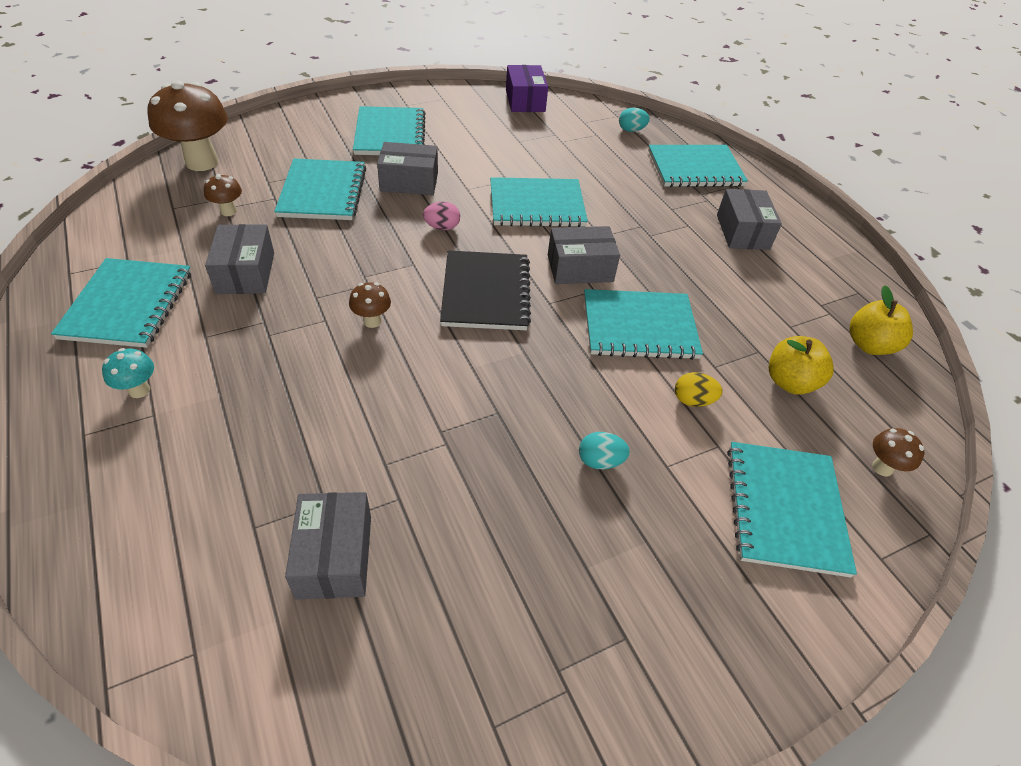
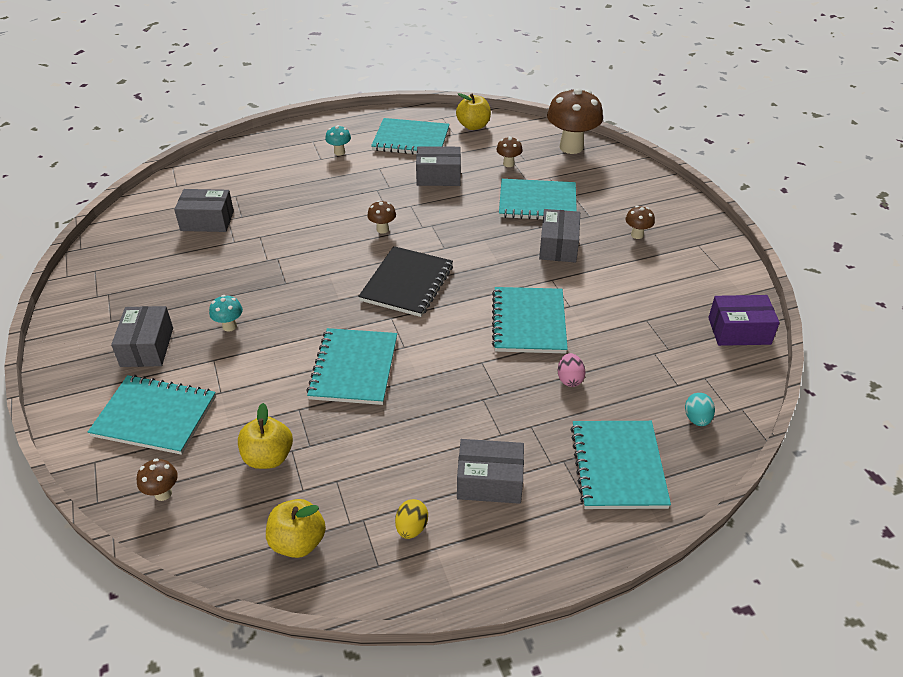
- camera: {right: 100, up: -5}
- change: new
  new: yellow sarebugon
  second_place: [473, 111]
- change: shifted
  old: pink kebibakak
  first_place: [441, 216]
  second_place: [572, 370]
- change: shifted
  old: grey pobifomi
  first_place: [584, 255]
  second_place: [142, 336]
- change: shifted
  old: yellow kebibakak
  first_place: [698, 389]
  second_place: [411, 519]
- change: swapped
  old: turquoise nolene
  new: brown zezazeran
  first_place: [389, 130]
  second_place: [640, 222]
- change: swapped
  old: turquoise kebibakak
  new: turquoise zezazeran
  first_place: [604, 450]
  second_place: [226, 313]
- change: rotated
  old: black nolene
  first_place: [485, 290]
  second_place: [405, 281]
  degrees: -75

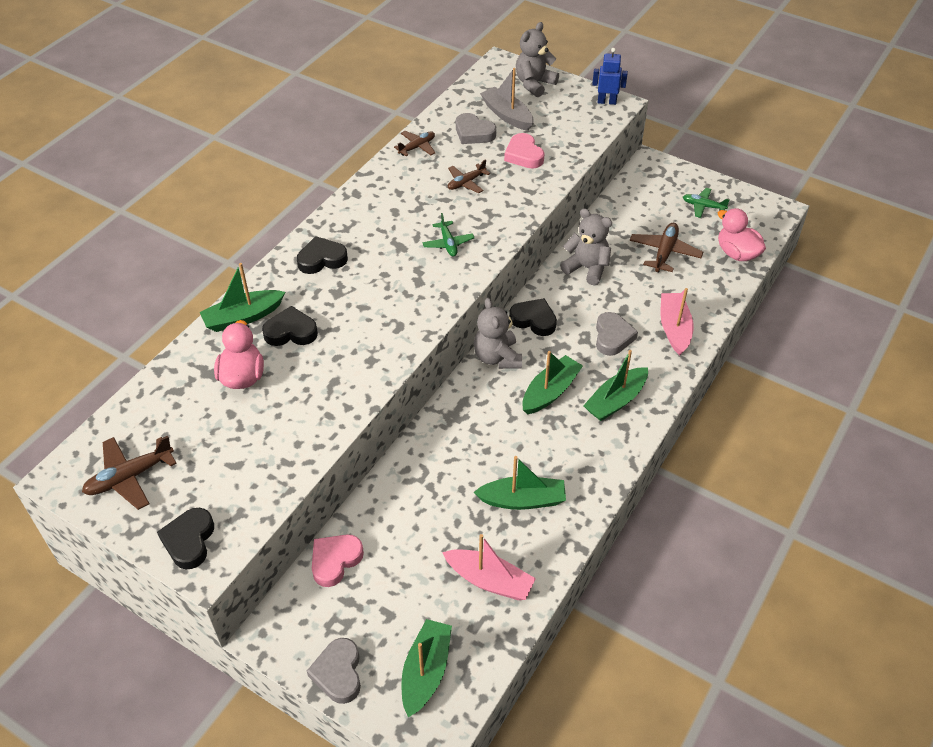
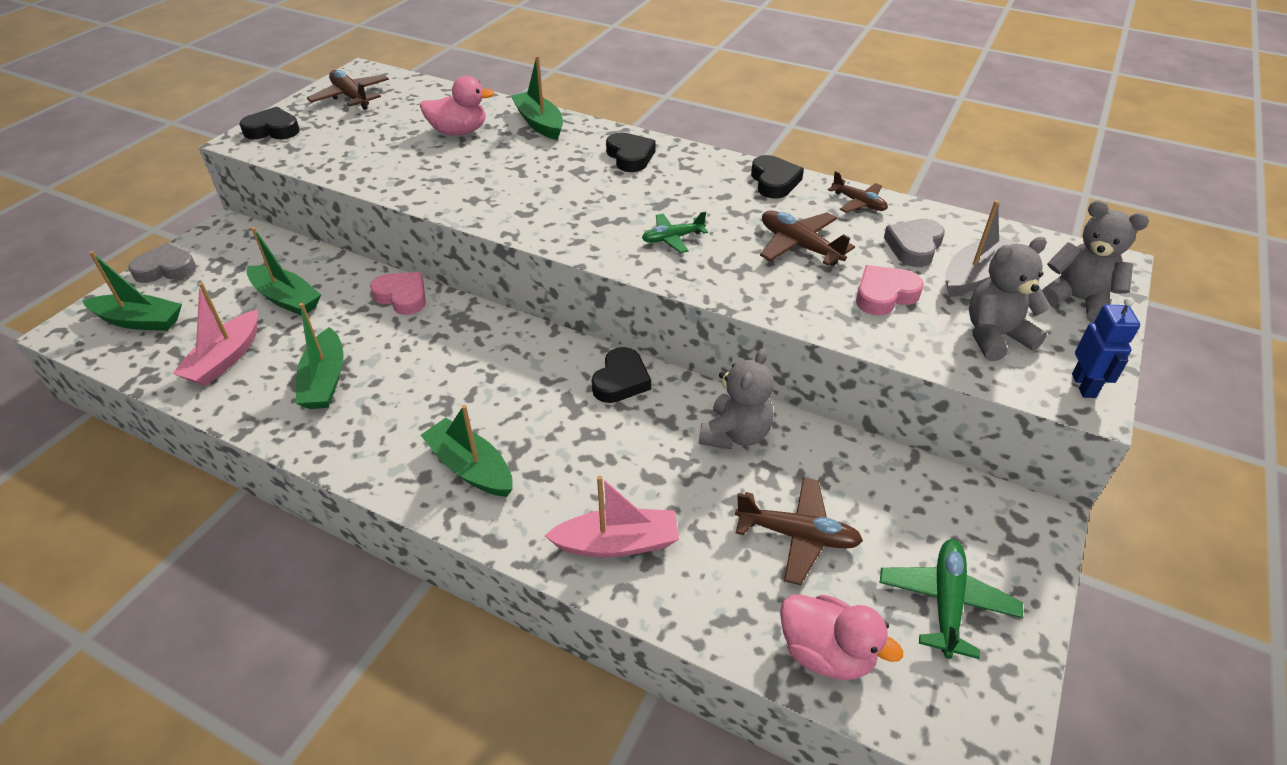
- camera: {right: 85, up: -5}
- change: gone
  old: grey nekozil
  first_place: [617, 334]
- change: shifted
  old: black nekozil
  first_place: [290, 326]
  second_place: [777, 176]
- change: shifted
  old: pink nekozil
  first_place: [338, 560]
  second_place: [398, 293]
- change: shifted
  old: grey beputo
  first_place: [498, 333]
  second_place: [1010, 299]
- change: shifted
  old: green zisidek
  first_place: [552, 383]
  second_place: [284, 271]
- change: rotated
  old: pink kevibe
  first_place: [742, 234]
  second_place: [841, 637]
  degrees: 75
- change: scaled
  old: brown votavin
  first_place: [469, 176]
  second_place: [807, 238]
  factor: 1.52
- change: scaled
  old: green votavin
  first_place: [706, 203]
  second_place: [951, 599]
  factor: 1.52

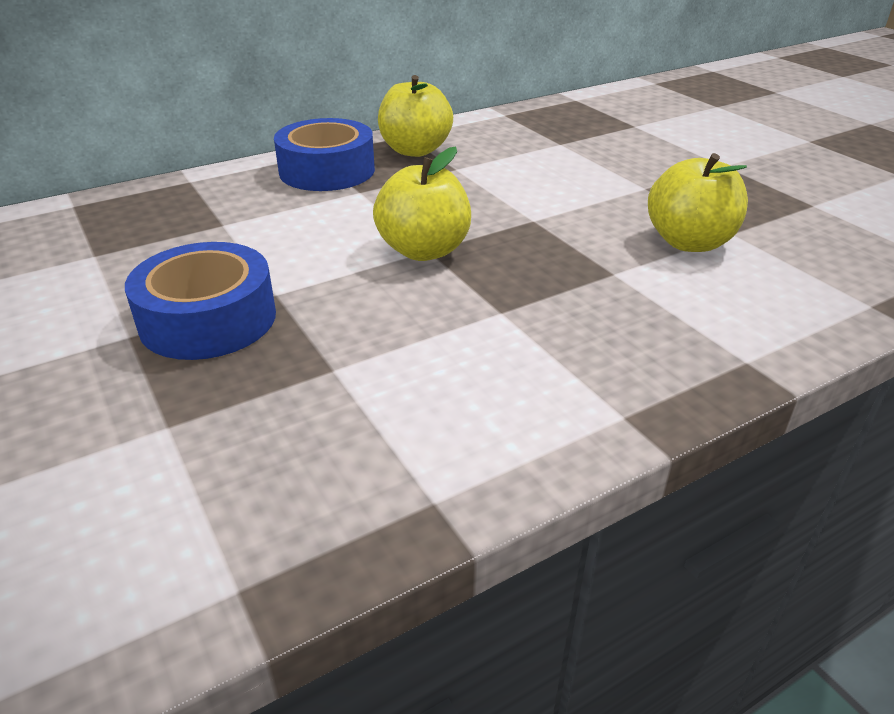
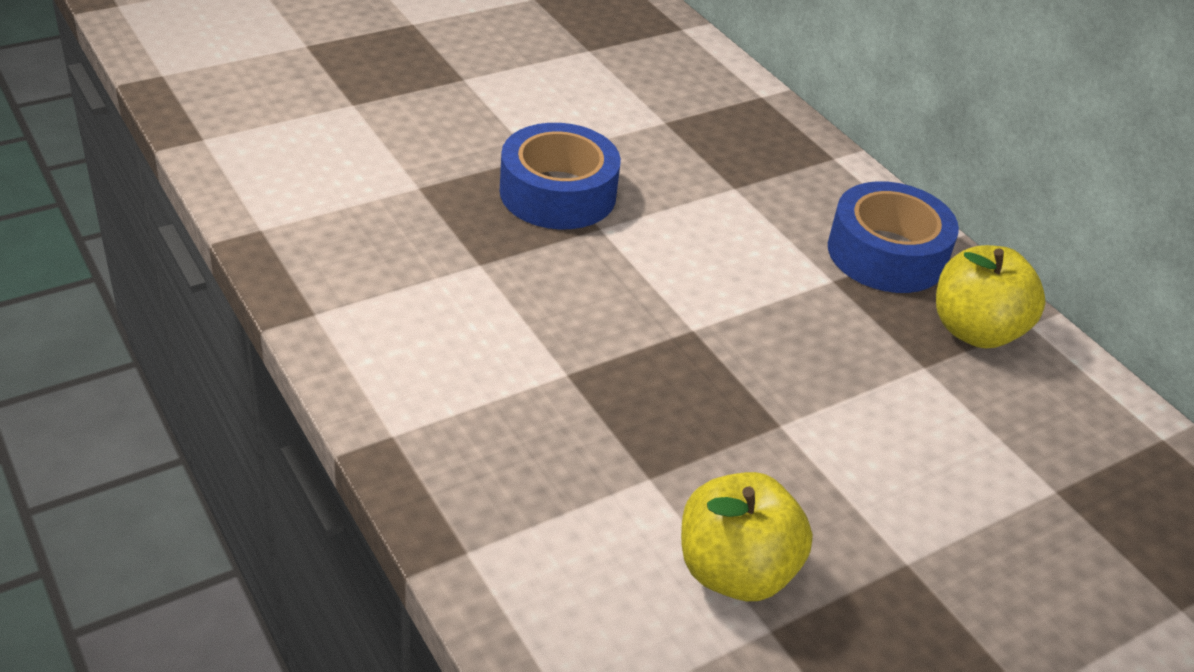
- camera: {right: 85, up: 5}
- change: gone
  old: yellow sarebugon
  first_place: [422, 204]

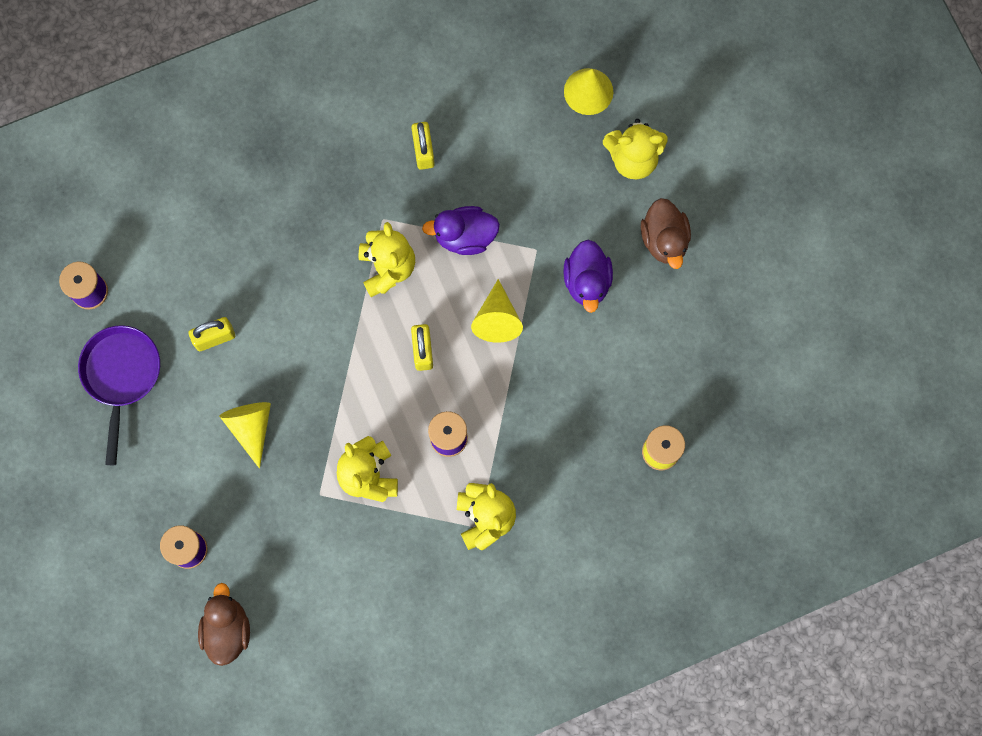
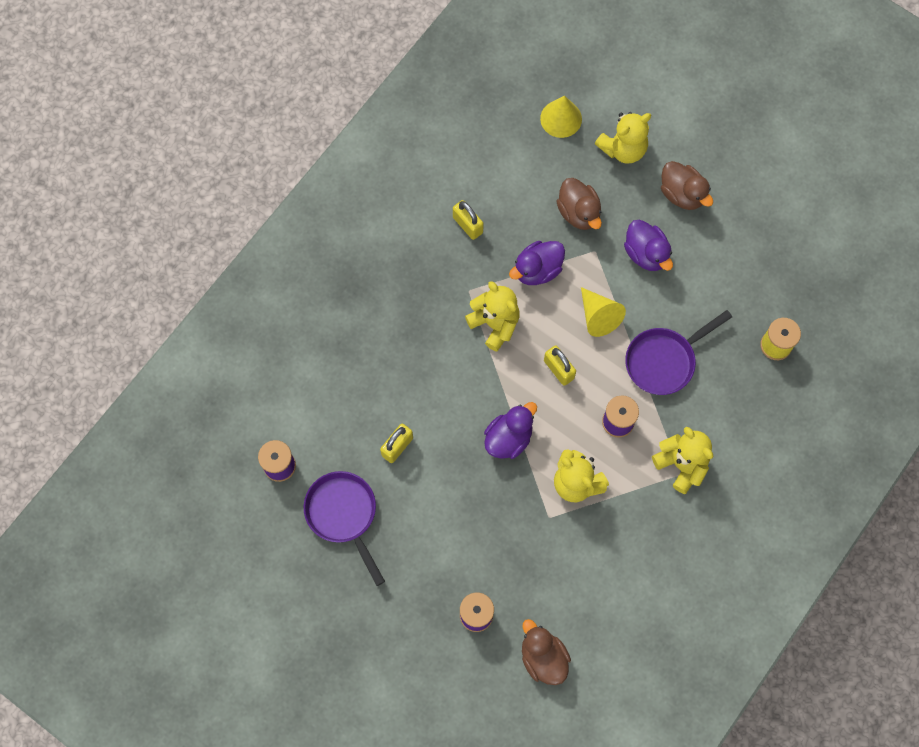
- camera: {right: -30, up: -5}
- change: gone
  old: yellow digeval
  first_place: [245, 435]
- change: new
  new: purple kevibe
  second_place: [510, 430]
- change: new
  new: brown kevibe
  second_place: [579, 204]
- change: new
  new: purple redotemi
  second_place: [678, 352]

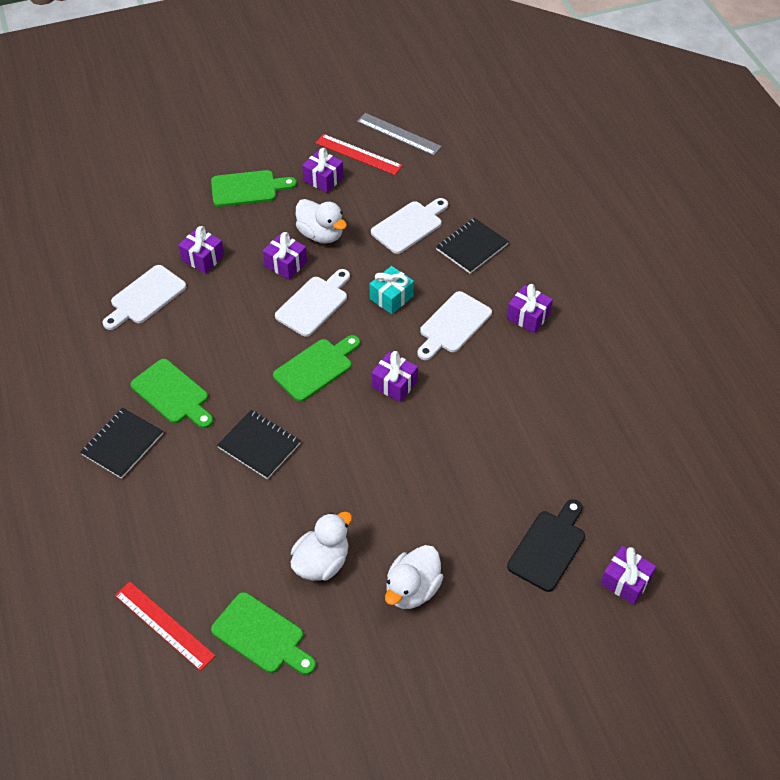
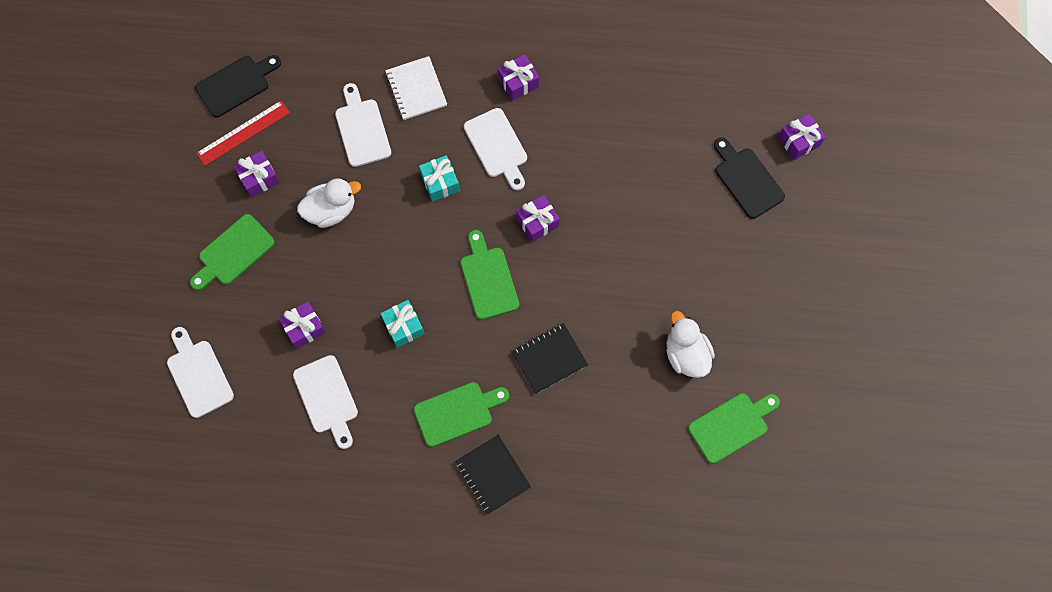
- camera: {right: -65, up: 20}
- change: gone
  old: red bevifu
  first_place: [165, 626]
- change: gone
  old: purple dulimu
  first_place: [285, 256]
- change: gone
  old: white kevibe
  first_place: [414, 577]
- change: new
  new: turquoise dulimu
  second_place: [402, 324]
- change: shifted
  old: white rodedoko
  first_place: [312, 303]
  second_place: [200, 372]
- change: swapped
  old: grey bevifu
  new: black rodedoko
  first_place: [399, 134]
  second_place: [238, 86]
- change: repainted
  old: black nolene
  new: white nolene
  first_place: [472, 246]
  second_place: [416, 88]
- change: rotated
  old: green rodedoko
  first_place: [254, 188]
  second_place: [232, 252]
  degrees: -150

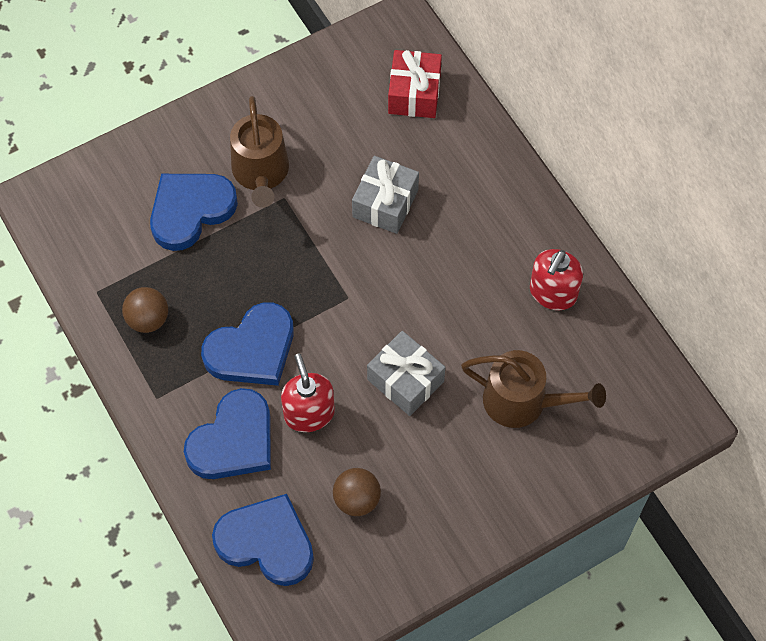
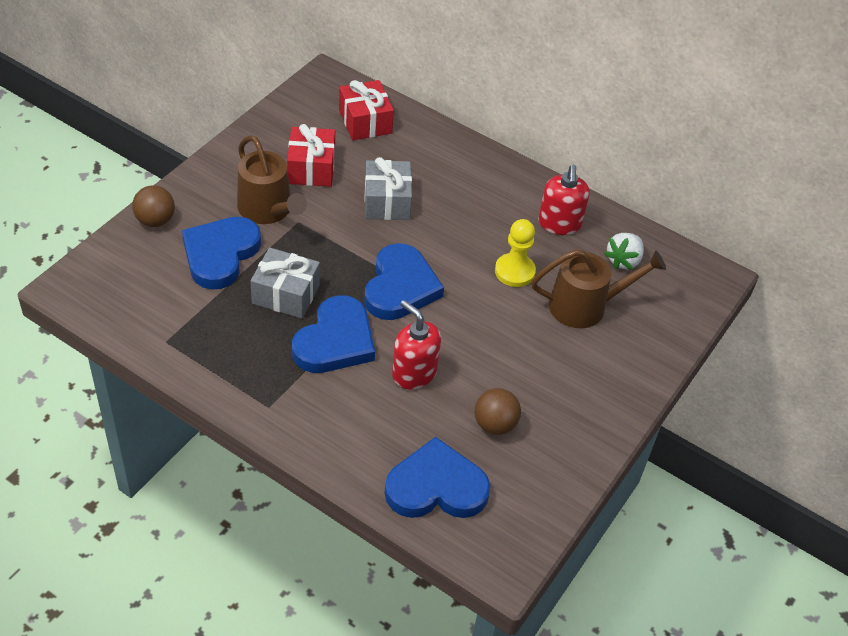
- camera: {right: -30, up: -15}
- change: new
  new: red dulimu
  second_place: [311, 155]
- change: new
  new: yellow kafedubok
  second_place: [515, 253]
- change: new
  new: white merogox
  second_place: [624, 251]
- change: shifted
  old: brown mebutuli
  first_place: [145, 310]
  second_place: [153, 206]
- change: shifted
  old: blue nekozil
  first_place: [227, 433]
  second_place: [404, 281]
- change: shifted
  old: grey dulimu
  first_place: [406, 373]
  second_place: [285, 283]

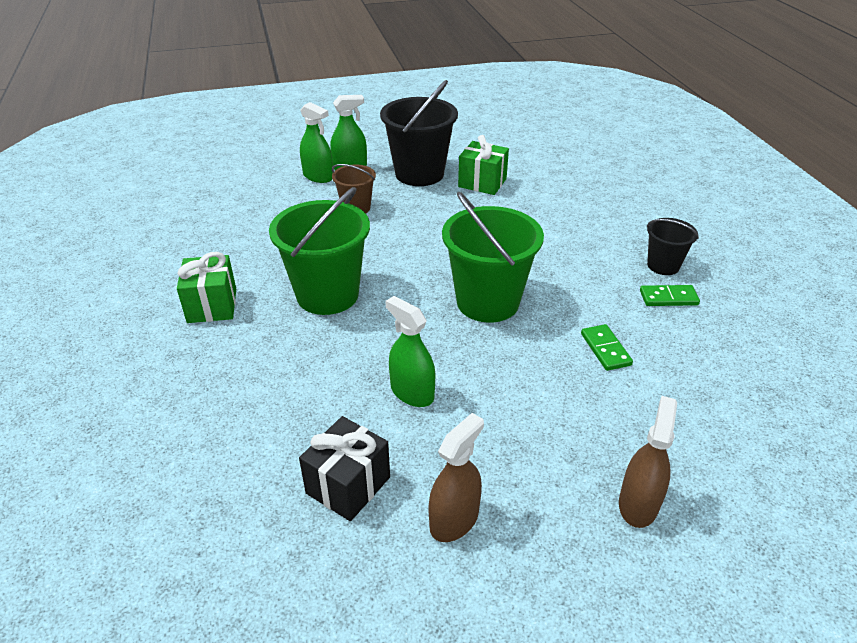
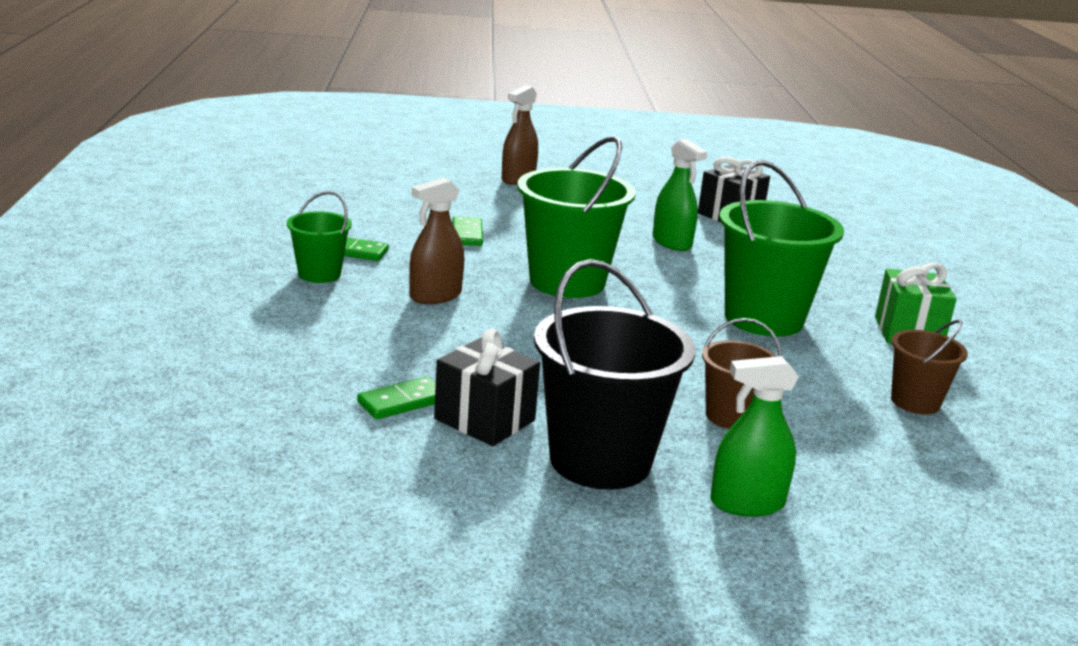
- camera: {right: -170, up: -15}
- change: gone
  old: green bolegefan
  first_place: [316, 142]
- change: new
  new: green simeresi
  second_place: [396, 398]
- change: new
  new: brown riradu
  second_place: [929, 367]
- change: shifted
  old: brown bolegefan
  first_place: [456, 477]
  second_place: [436, 241]
- change: repainted
  old: green dulimu
  new: black dulimu
  first_place: [483, 165]
  second_place: [487, 387]
- change: repainted
  old: black riradu
  new: green riradu
  first_place: [673, 246]
  second_place: [319, 237]

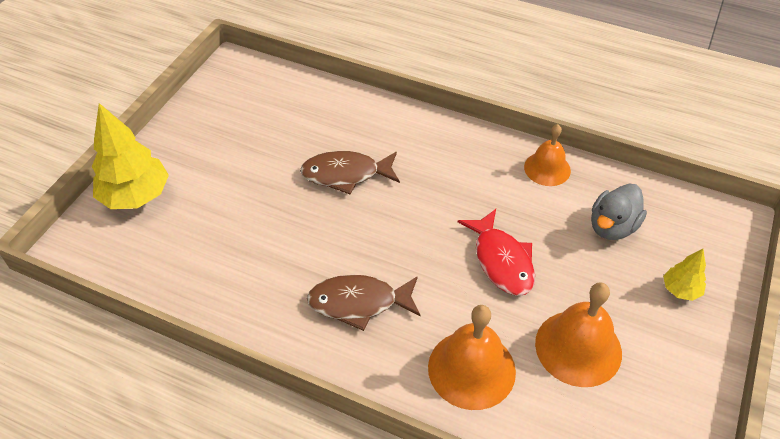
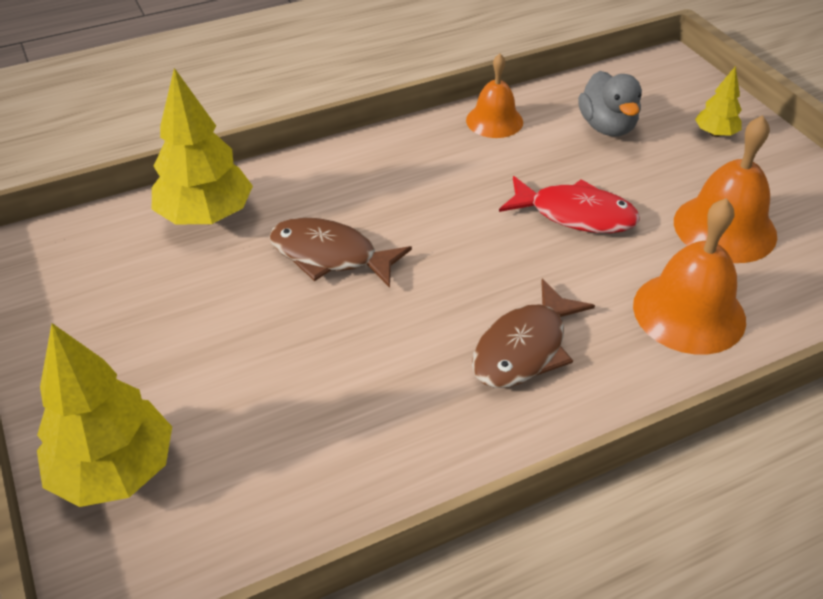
- camera: {right: -50, up: -5}
- change: new
  new: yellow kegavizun
  second_place: [202, 146]
- change: rotated
  old: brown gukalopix
  first_place: [350, 173]
  second_place: [340, 252]
  degrees: 75

